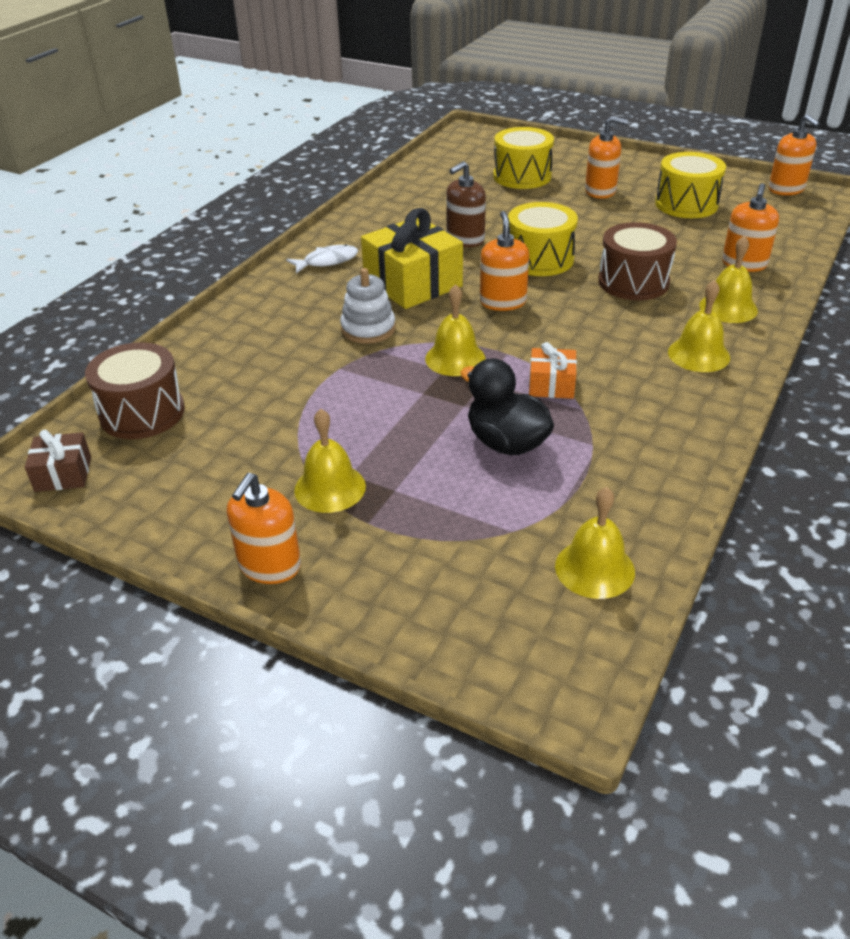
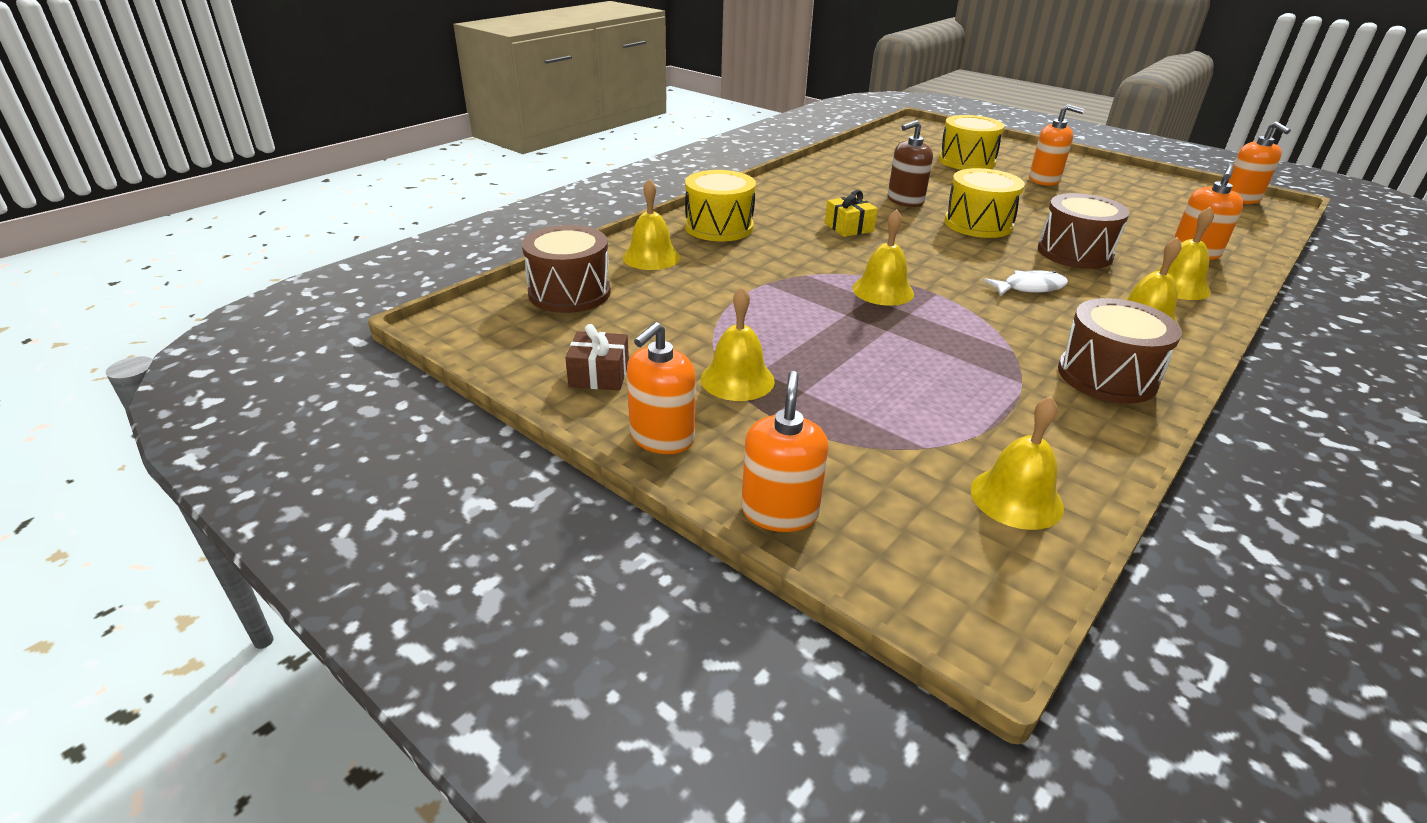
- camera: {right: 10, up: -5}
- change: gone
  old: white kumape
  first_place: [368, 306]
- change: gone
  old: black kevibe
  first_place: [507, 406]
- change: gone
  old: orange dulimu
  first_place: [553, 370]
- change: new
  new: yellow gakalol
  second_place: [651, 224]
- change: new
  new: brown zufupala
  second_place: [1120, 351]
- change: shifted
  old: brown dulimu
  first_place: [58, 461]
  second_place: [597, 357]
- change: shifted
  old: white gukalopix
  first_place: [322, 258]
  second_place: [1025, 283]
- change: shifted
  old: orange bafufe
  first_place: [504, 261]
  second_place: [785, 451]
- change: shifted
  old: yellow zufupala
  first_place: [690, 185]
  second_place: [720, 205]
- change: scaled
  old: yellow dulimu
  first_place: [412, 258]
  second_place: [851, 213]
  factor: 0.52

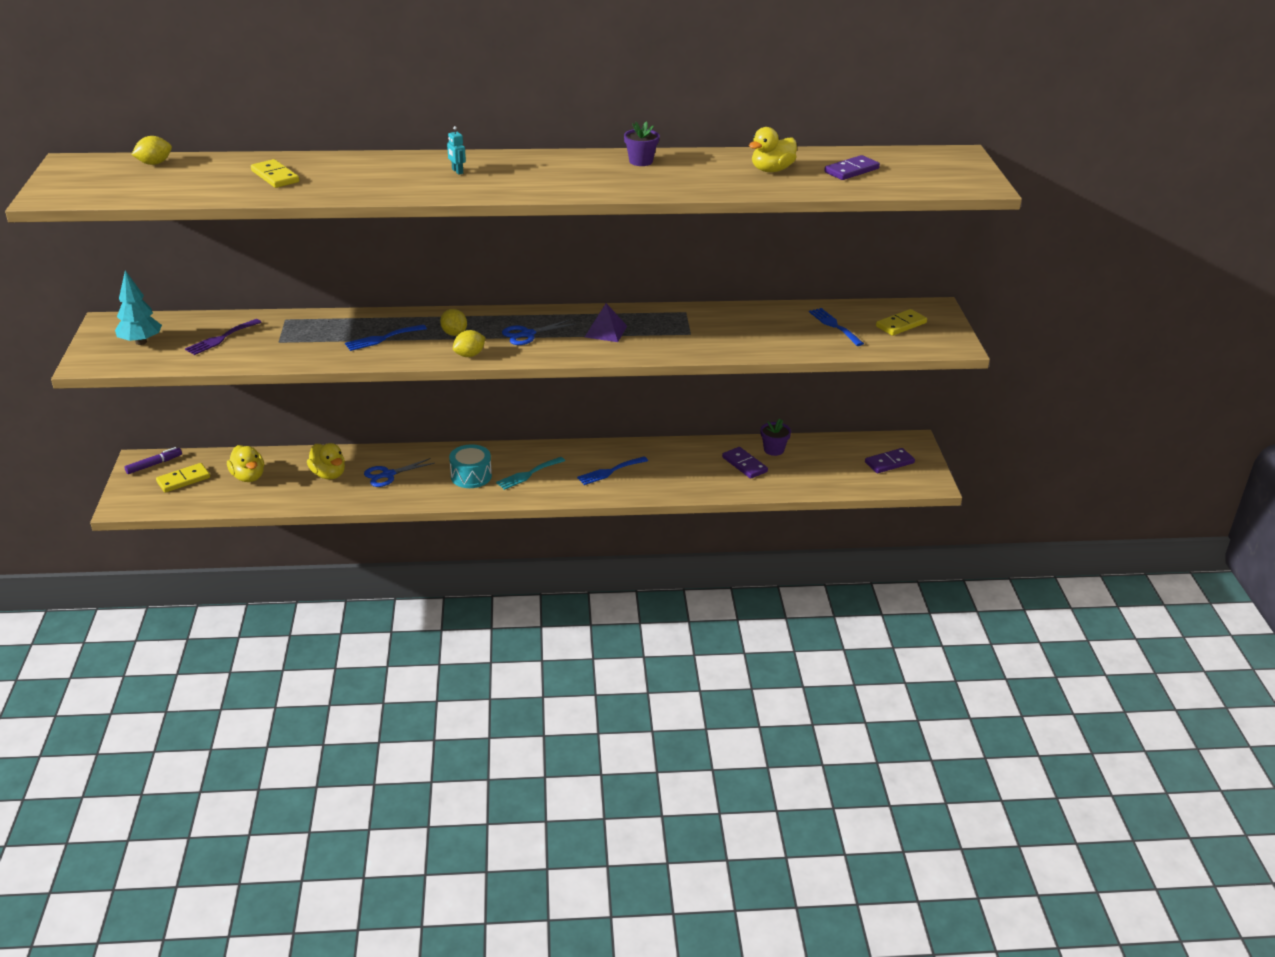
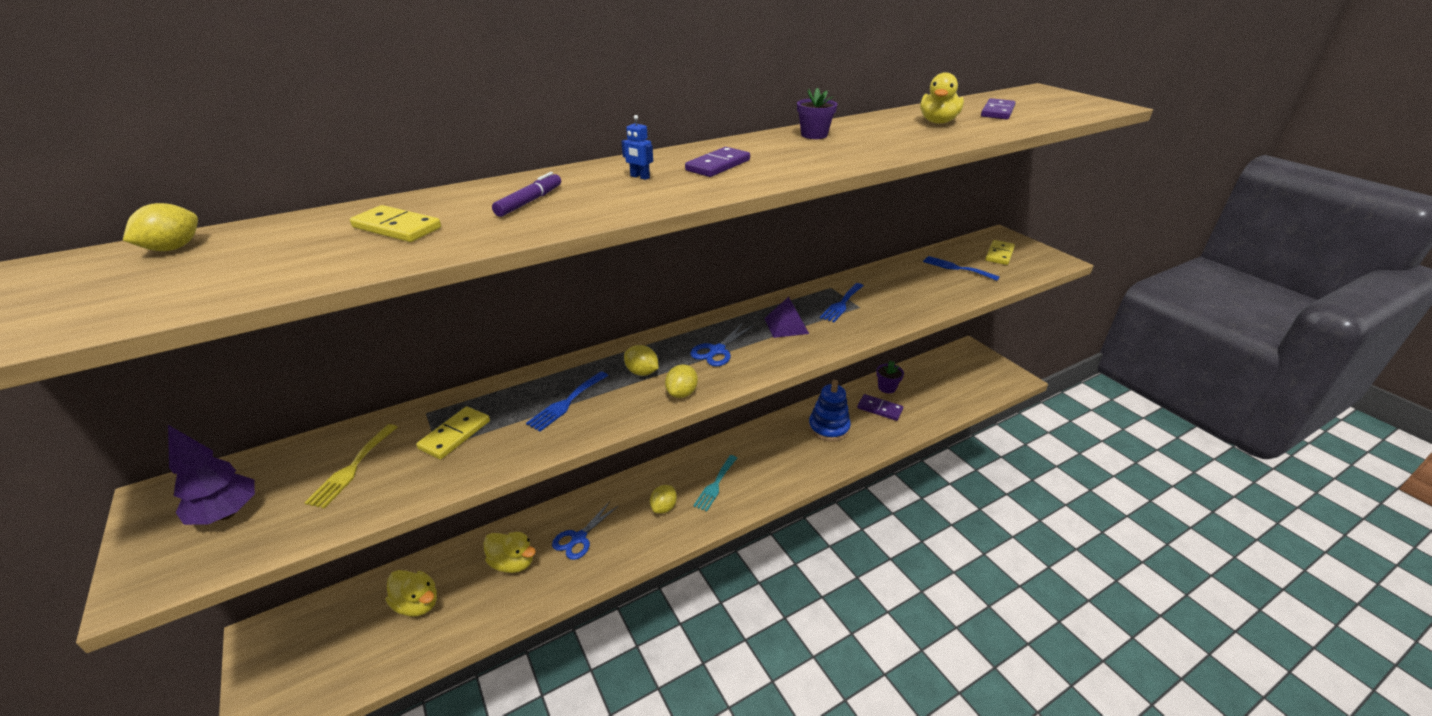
- camera: {right: -25, up: 0}
- change: new
  new: blue kumape
  second_place: [829, 411]
- change: shifted
  old: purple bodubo
  first_place: [153, 460]
  second_place: [526, 194]
- change: shifted
  old: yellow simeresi
  first_place: [183, 478]
  second_place: [453, 432]
- change: shifted
  old: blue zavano
  first_place: [612, 470]
  second_place: [842, 302]
- change: shifted
  old: purple simeresi
  first_place: [890, 460]
  second_place: [717, 162]
- change: swapped
  old: turquoise zufupala
  new: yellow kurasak
  first_place: [470, 466]
  second_place: [663, 499]
- change: repainted
  old: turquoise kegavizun
  new: purple kegavizun
  first_place: [138, 307]
  second_place: [211, 475]
- change: repainted
  old: purple zavano
  new: yellow zavano
  first_place: [223, 337]
  second_place: [350, 466]
- change: repainted
  old: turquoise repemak
  new: blue repemak
  first_place: [456, 150]
  second_place: [637, 147]

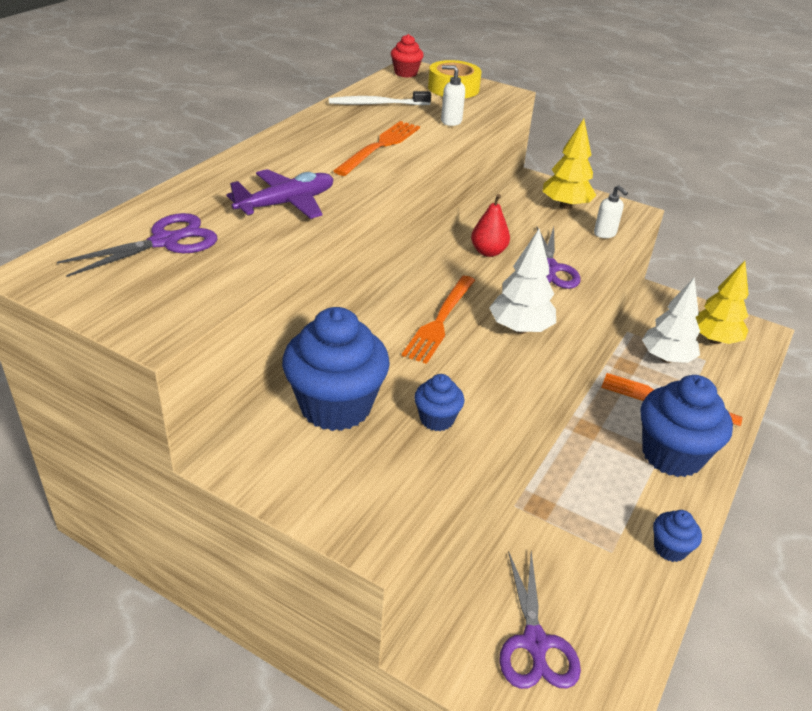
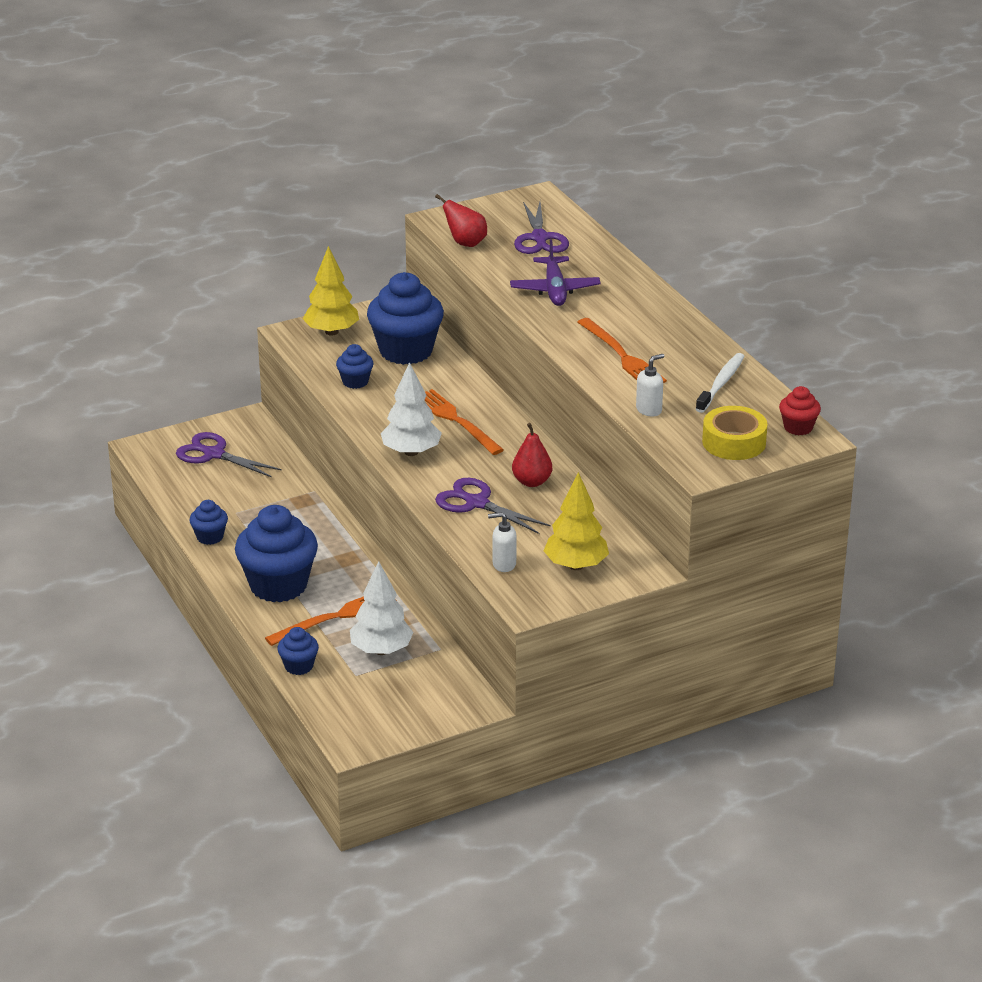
- camera: {right: 125, up: -5}
- change: new
  new: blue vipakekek
  second_place: [298, 651]
- change: new
  new: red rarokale
  second_place: [461, 220]
- change: shifted
  old: yellow kegavizun
  first_place: [722, 302]
  second_place: [331, 291]

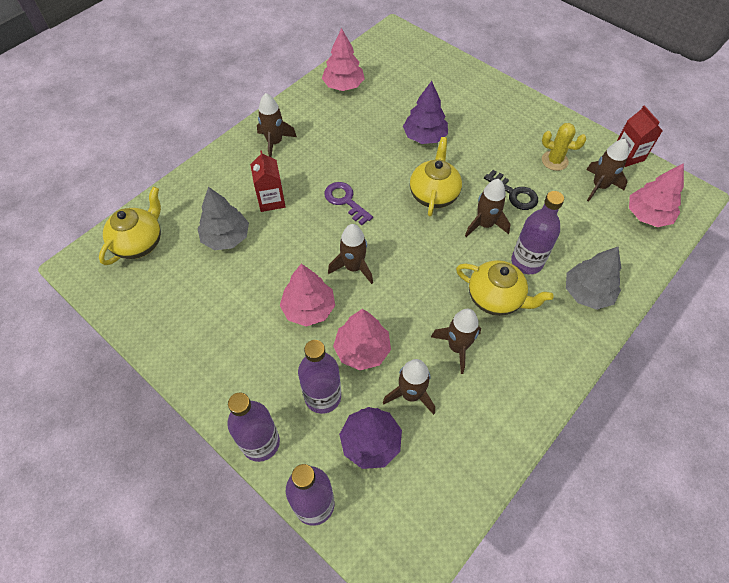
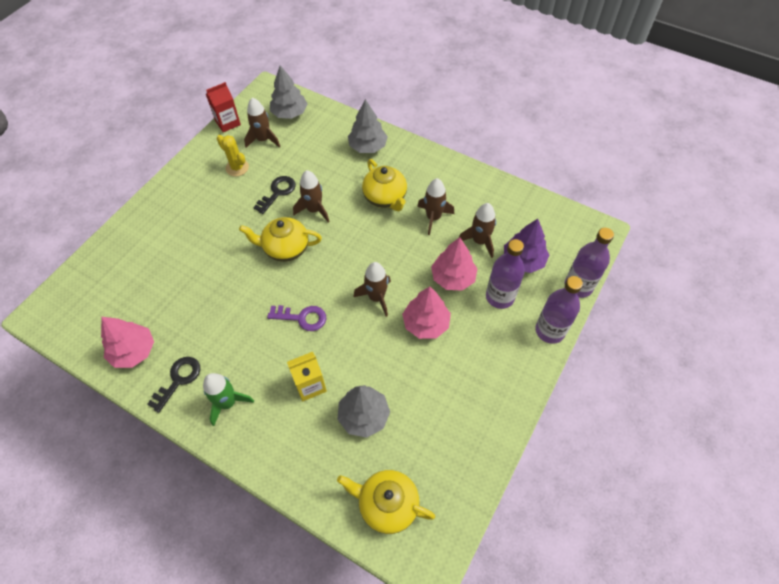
- camera: {right: -100, up: 0}
- change: gone
  old: purple kegavizun
  first_place: [425, 112]
- change: gone
  old: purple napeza
  first_place: [537, 232]
- change: new
  new: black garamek
  second_place: [173, 385]
- change: repainted
  old: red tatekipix
  new: yellow tatekipix
  first_place: [268, 181]
  second_place: [307, 376]
- change: repainted
  old: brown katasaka
  new: green katasaka
  first_place: [277, 125]
  second_place: [228, 399]
- change: repainted
  old: pink kegavizun
  new: grey kegavizun
  first_place: [656, 195]
  second_place: [289, 92]
- change: rotated
  old: purple garamek
  first_place: [348, 203]
  second_place: [296, 318]
  degrees: -120
- change: rotated
  old: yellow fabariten
  first_place: [505, 288]
  second_place: [384, 185]
  degrees: 135
- change: rotated
  old: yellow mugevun
  first_place: [564, 147]
  second_place: [233, 155]
  degrees: -60

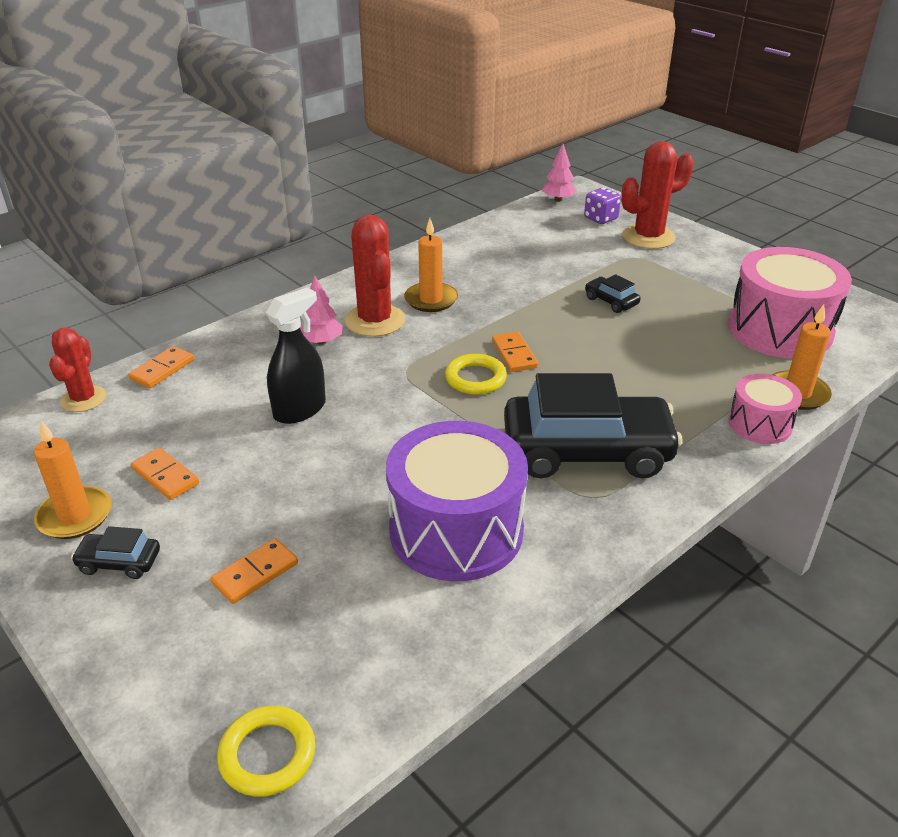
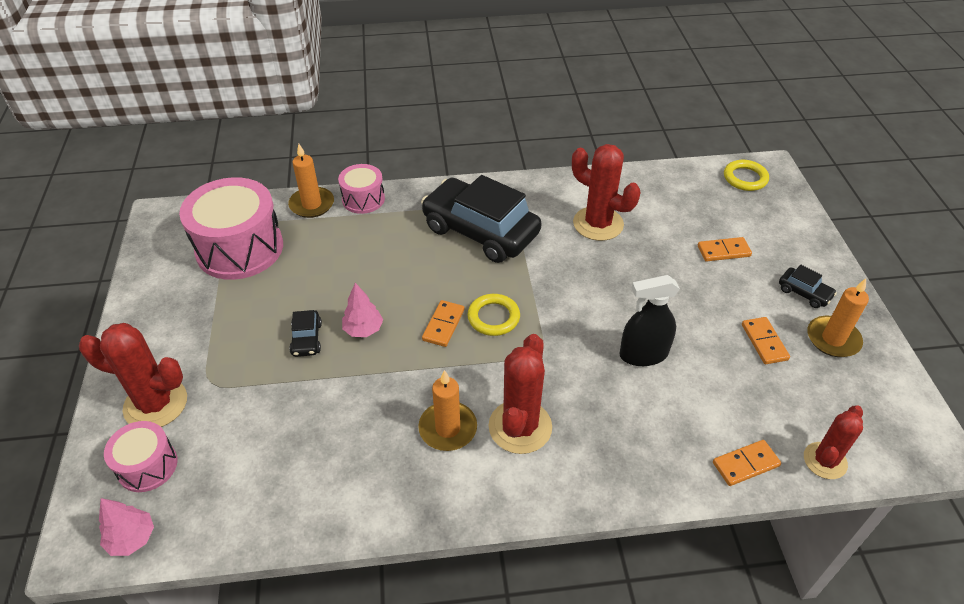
- camera: {right: -145, up: 10}
- change: shifted
  old: pink kegavizun
  first_place: [321, 310]
  second_place: [362, 310]
- change: swapped
  old: purple zufupala
  new: red mugevun
  first_place: [457, 501]
  second_place: [606, 192]
- change: swapped
  old: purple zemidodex
  new: pink zufupala
  first_place: [602, 205]
  second_place: [141, 456]

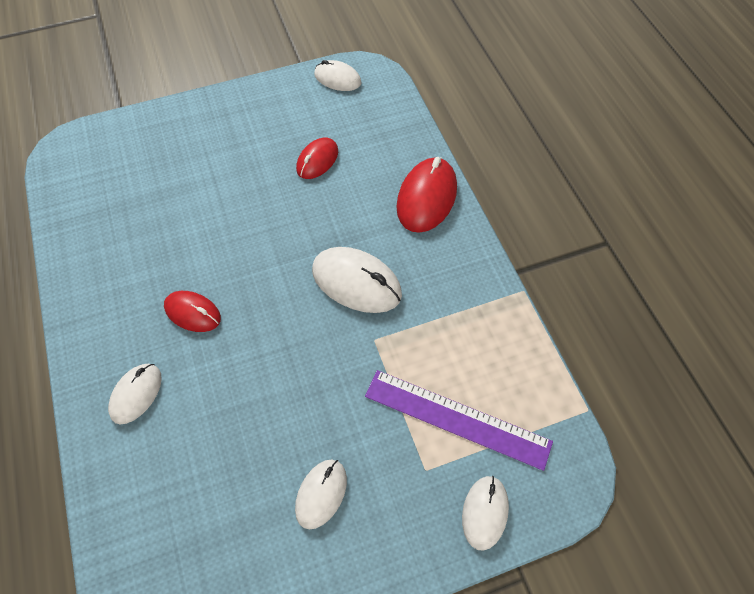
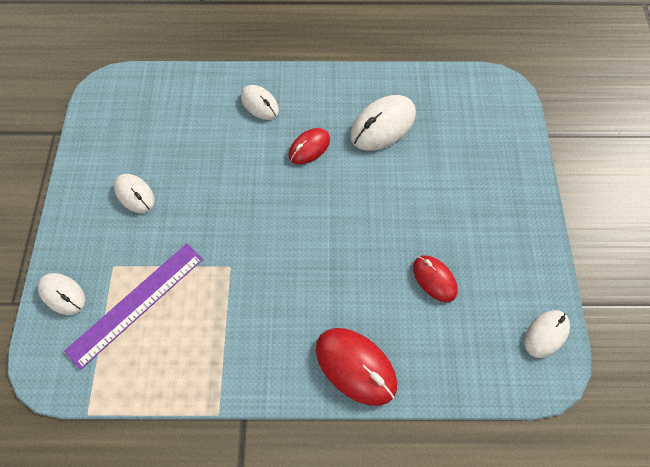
- camera: {right: 110, up: 5}
- change: shifted
  old: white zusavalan
  first_place: [357, 280]
  second_place: [383, 123]

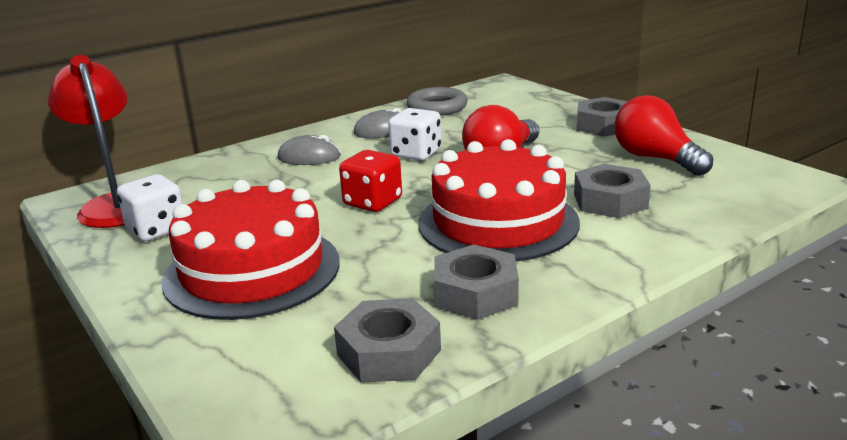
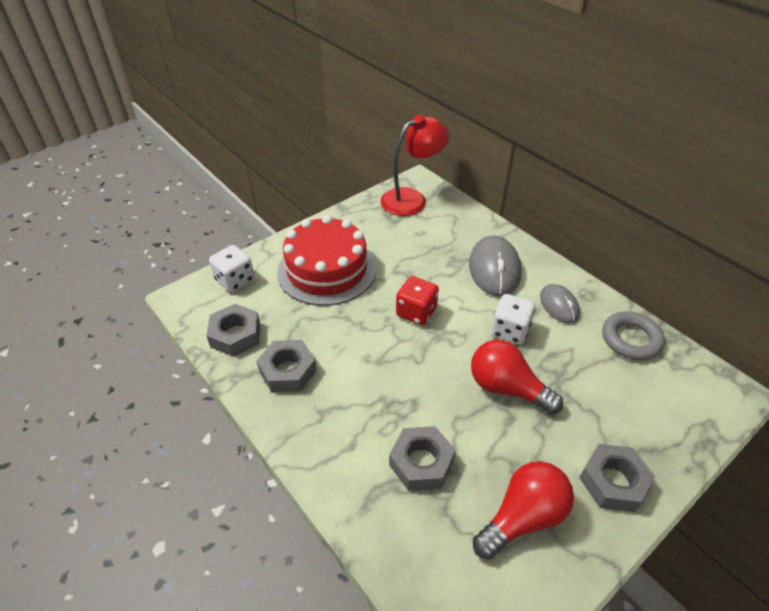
- camera: {right: 85, up: 20}
- change: gone
  old: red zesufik
  first_place: [499, 200]
- change: shifted
  old: white zemidodex
  first_place: [150, 207]
  second_place: [232, 268]
- change: scaled
  old: grey zusavalan
  first_place: [309, 150]
  second_place: [495, 266]
  factor: 1.65

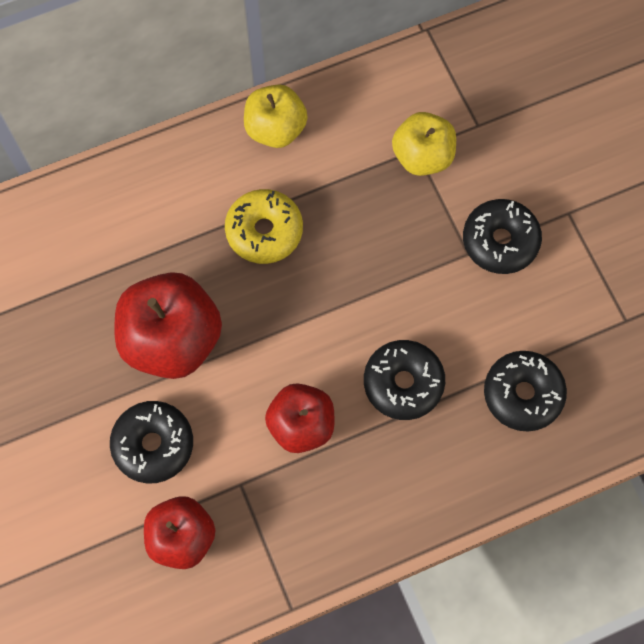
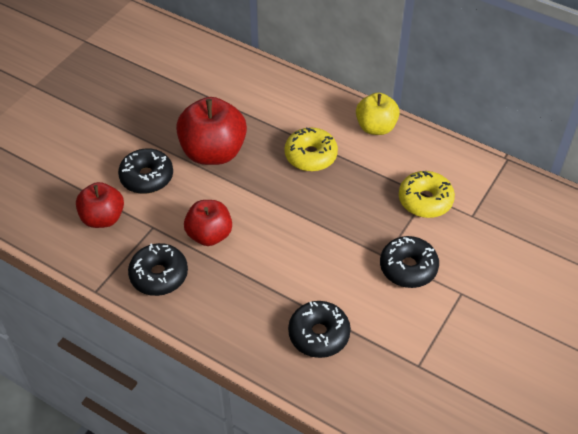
- camera: {right: 55, up: -20}
- change: shifted
  old: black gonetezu
  first_place: [404, 380]
  second_place: [158, 269]
- change: swapped
  old: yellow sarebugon
  new: yellow gonetezu
  first_place: [424, 144]
  second_place: [427, 194]

